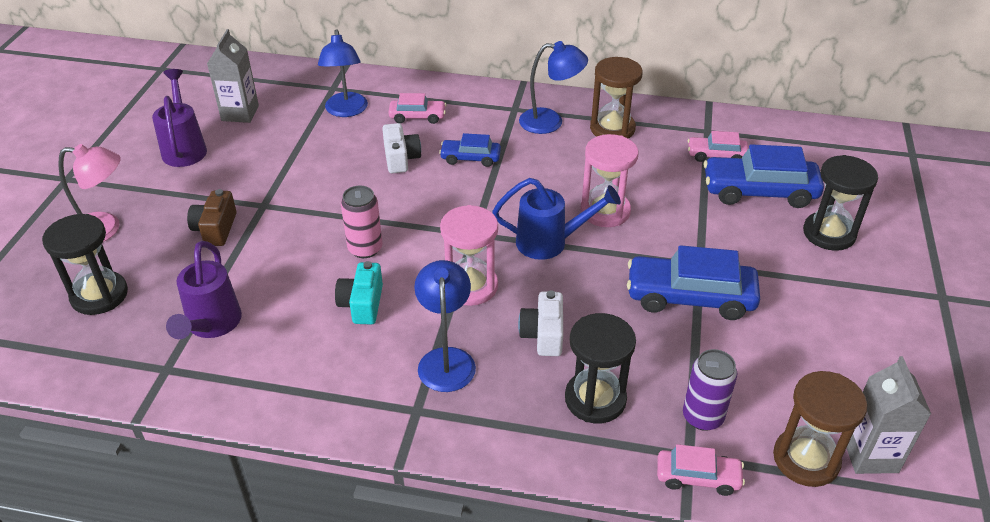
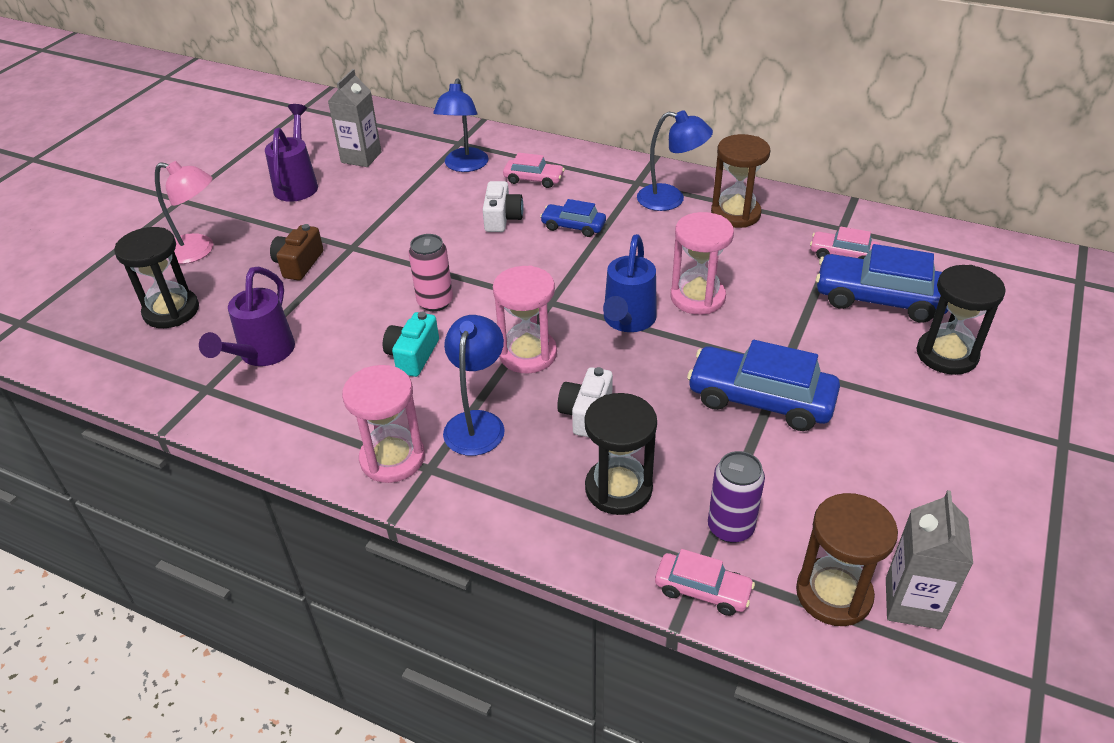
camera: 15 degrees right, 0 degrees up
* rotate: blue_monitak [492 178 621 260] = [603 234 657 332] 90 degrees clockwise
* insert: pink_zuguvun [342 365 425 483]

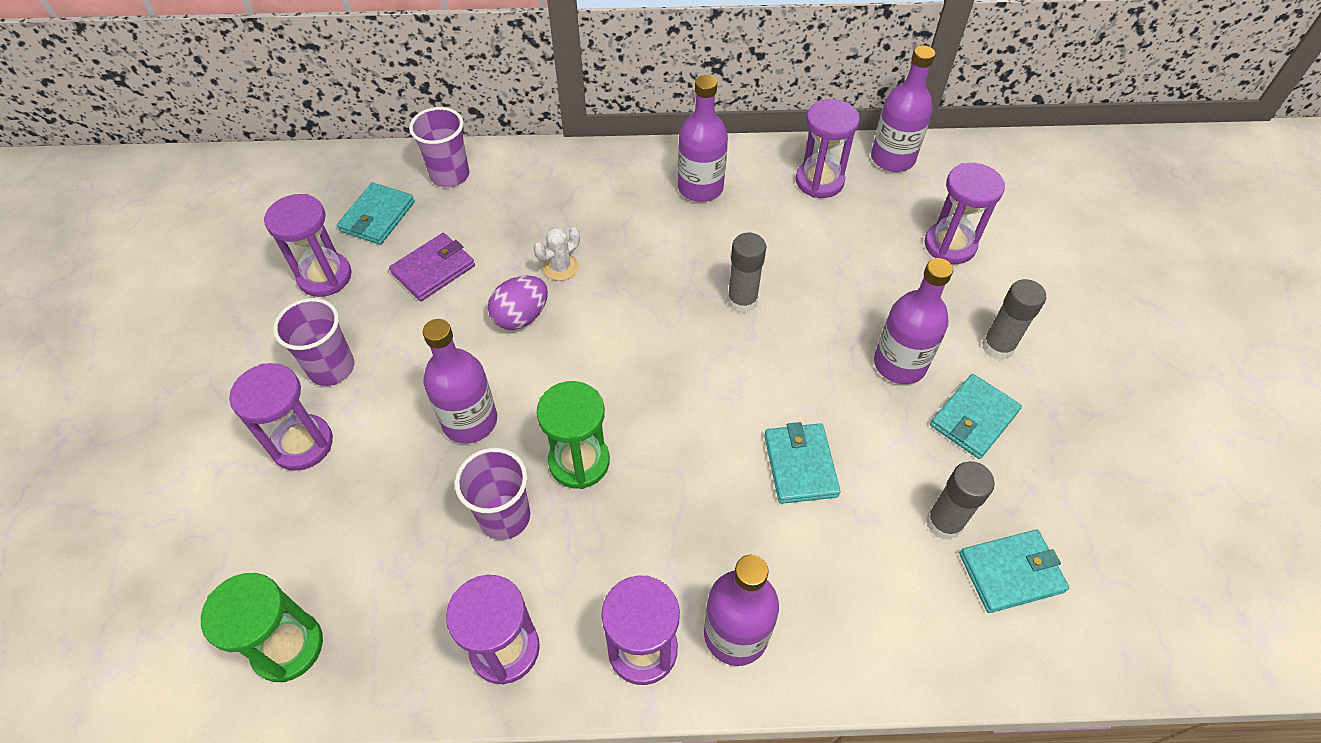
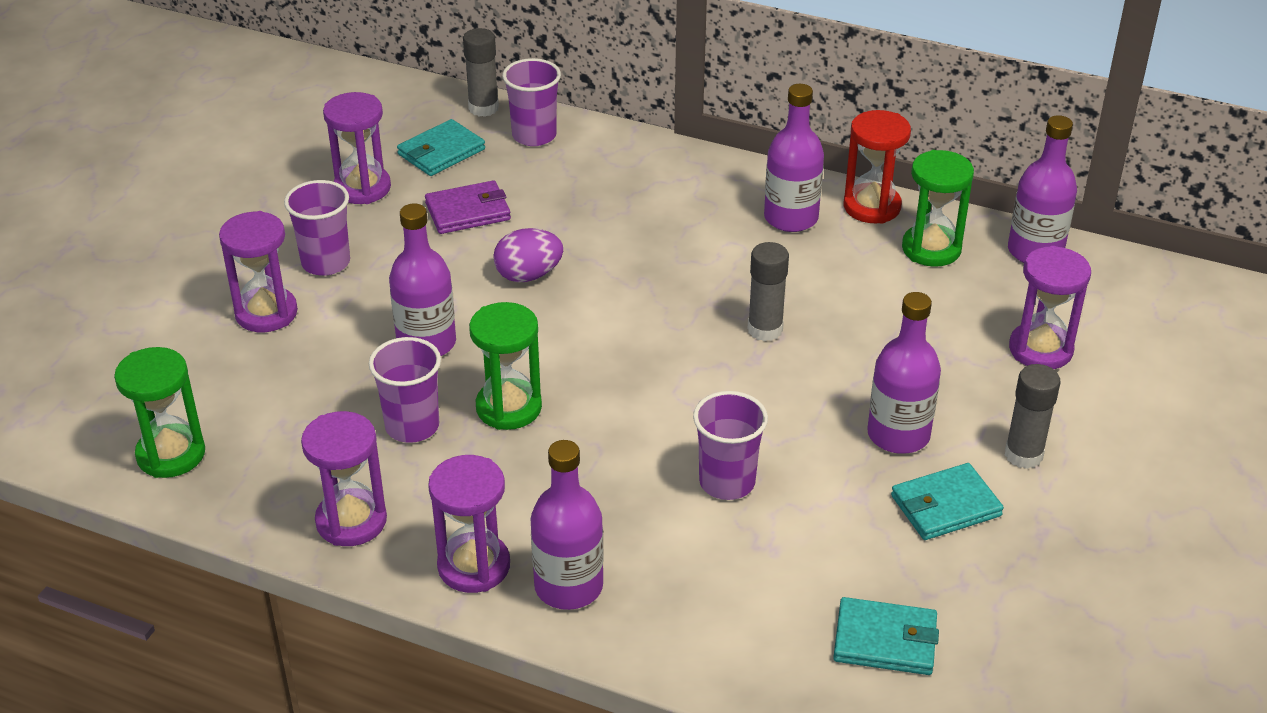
camera: 25 degrees right, 15 degrees down
* delete: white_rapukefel [534 227 580 281]
* replace: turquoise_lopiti [764 422 841 504] to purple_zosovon [693 391 768 500]
* recolor: purple_zuguvun [796 99 860 198] to green_zuguvun [902 150 974 267]
* move: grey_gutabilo [926 461 995 540] to [463 28 499 117]
* insert: red_zuguvun [844 110 911 224]

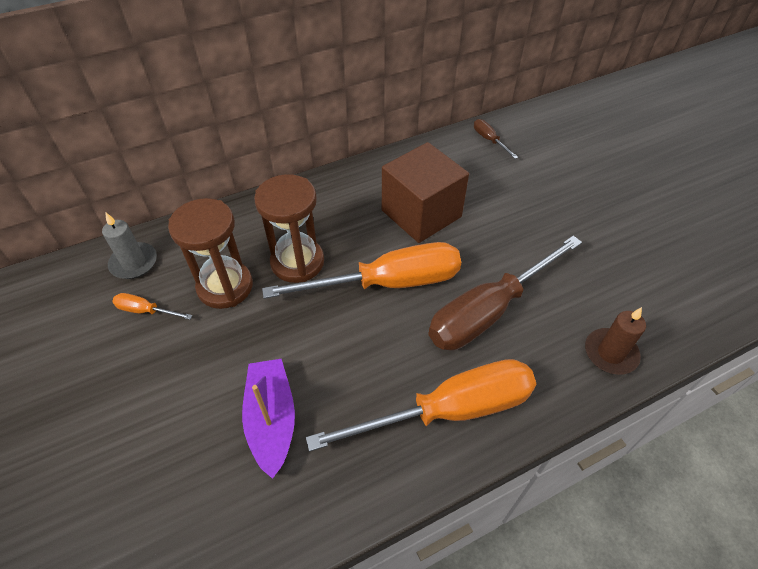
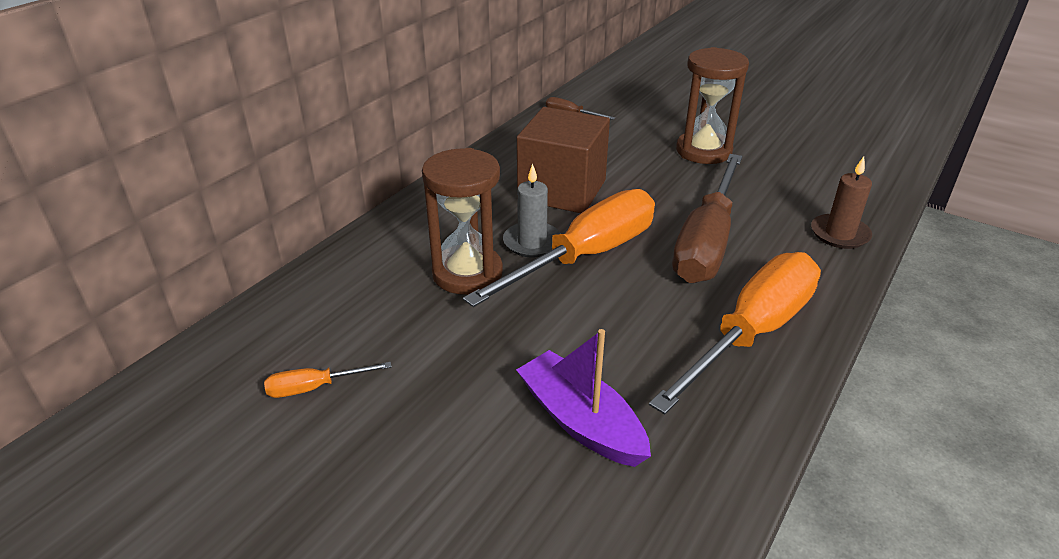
camera: 30 degrees left, 15 degrees down
* move: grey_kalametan [102 212 157 279] to [503 164 561 257]
* move: brown_zuguvun [168 198 253 309] to [676 47 749 164]

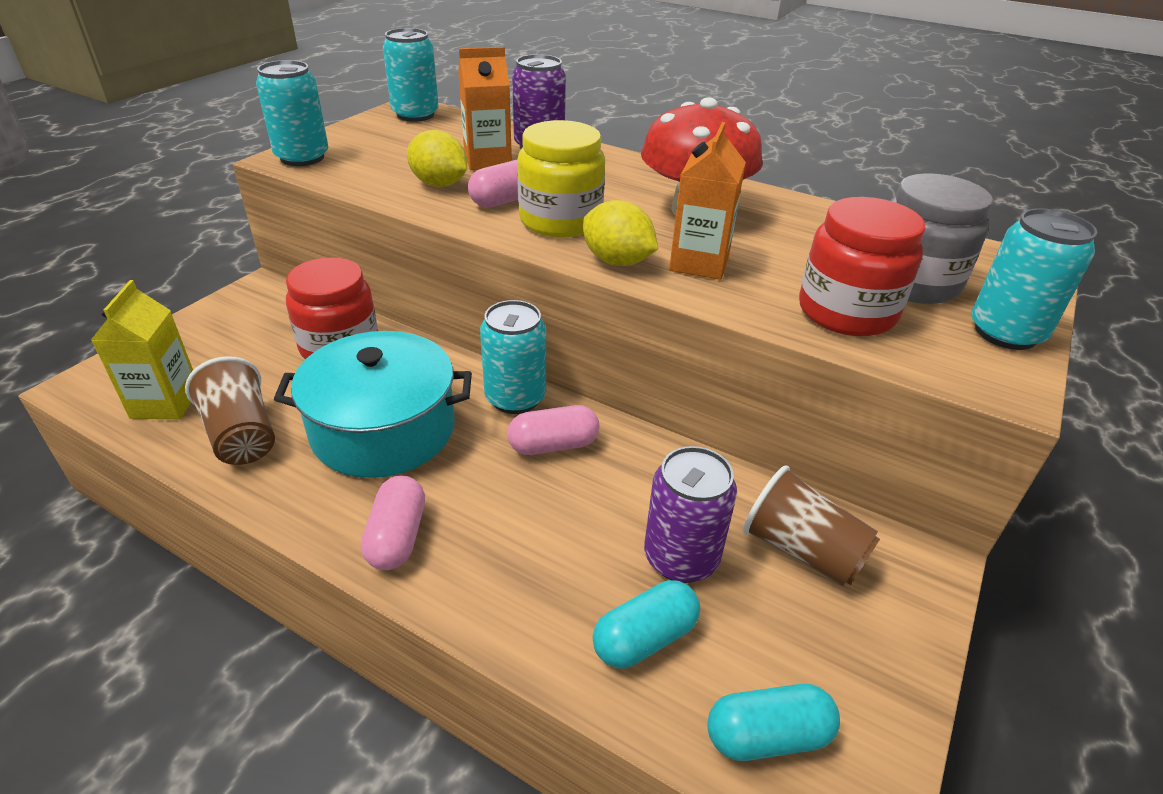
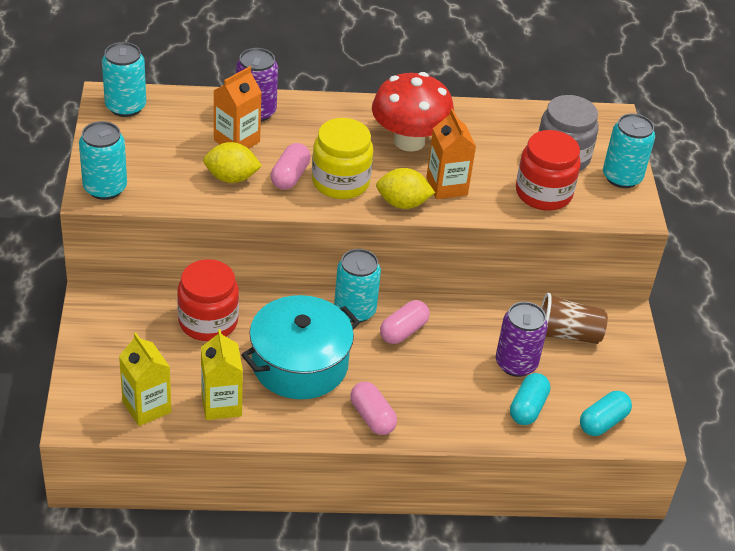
camera: 35 degrees left, 5 degrees up
* replace: brown_zosovon [185 356 275 465] to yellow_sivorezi [201 329 243 420]

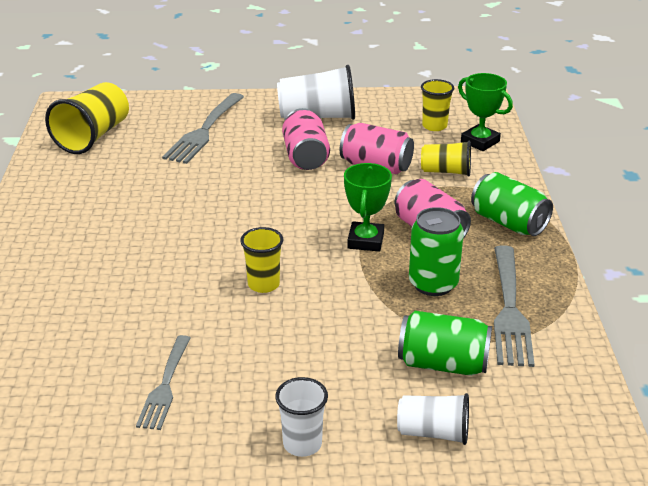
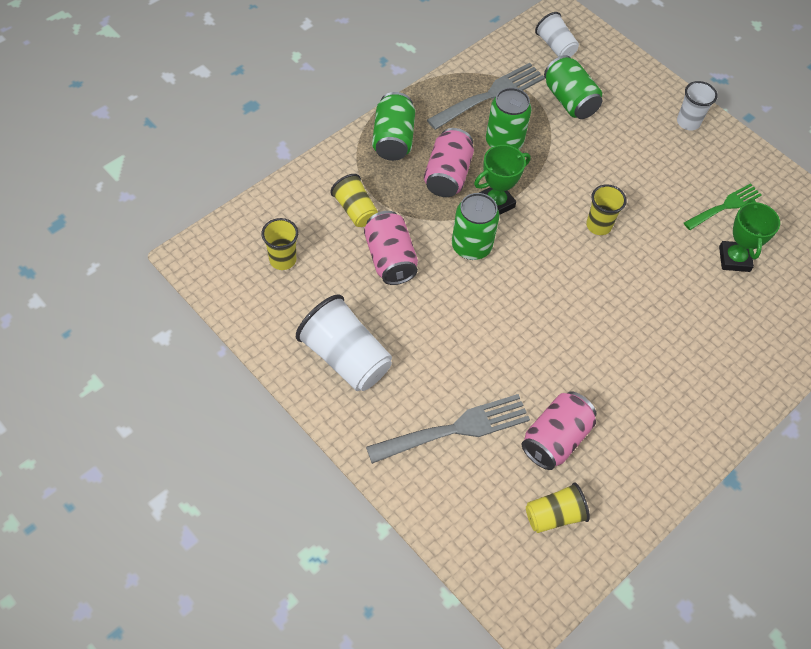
camera: 135 degrees left, 25 degrees up
* resize: yellow_zosovon [45 82 129 154] = [526 482 590 533] x0.60
* recolor: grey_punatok [136 335 191 430] to green_punatok [684 183 762 230]
* move: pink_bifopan [282 108 330 170] to [522 392 596 470]
* move: white_zosovon [397 393 469 445] to [535 12 579 57]
* move: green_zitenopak [458 73 513 151] to [719 199 780 272]
* insert: green_bifopan [452 193 499 260]

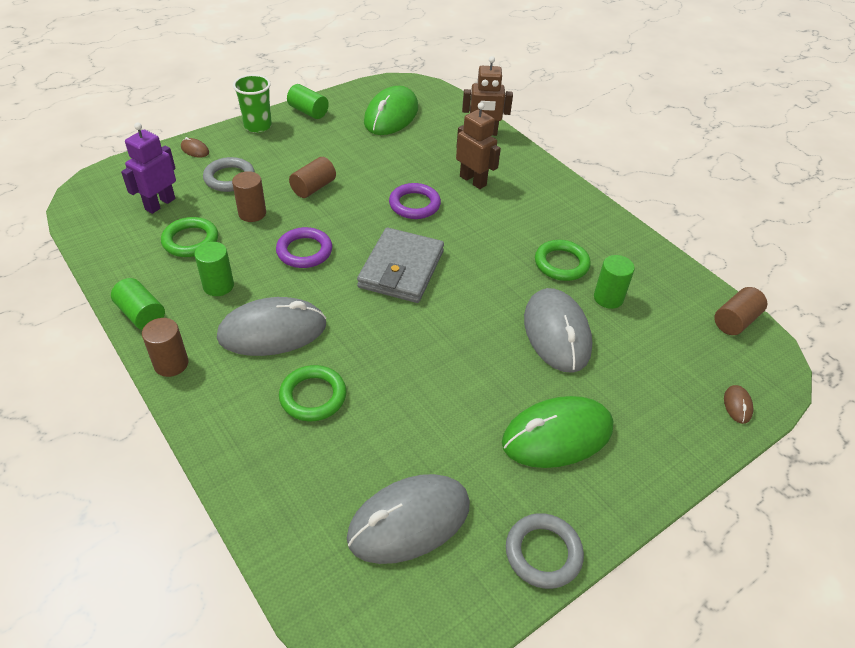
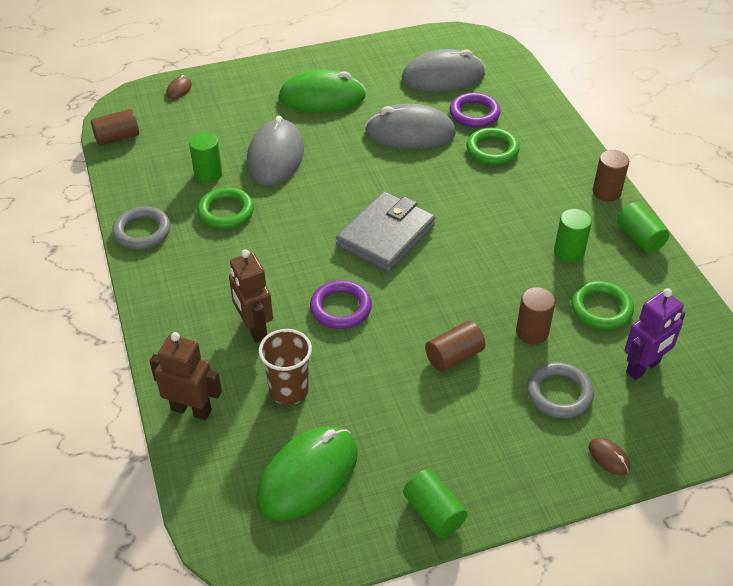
camera: 160 degrees left, 0 degrees up
* move: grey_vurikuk [217 297 326 356] to [365 104 456 149]
* delete: green_zosovon [233 74 272 133]
* move: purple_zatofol [276 227 332 268] to [450 92 501 128]
* move: grey_zatofol [506 513 584 589] to [112 206 170 250]
* insert: brown_zosovon [259 329 312 405]

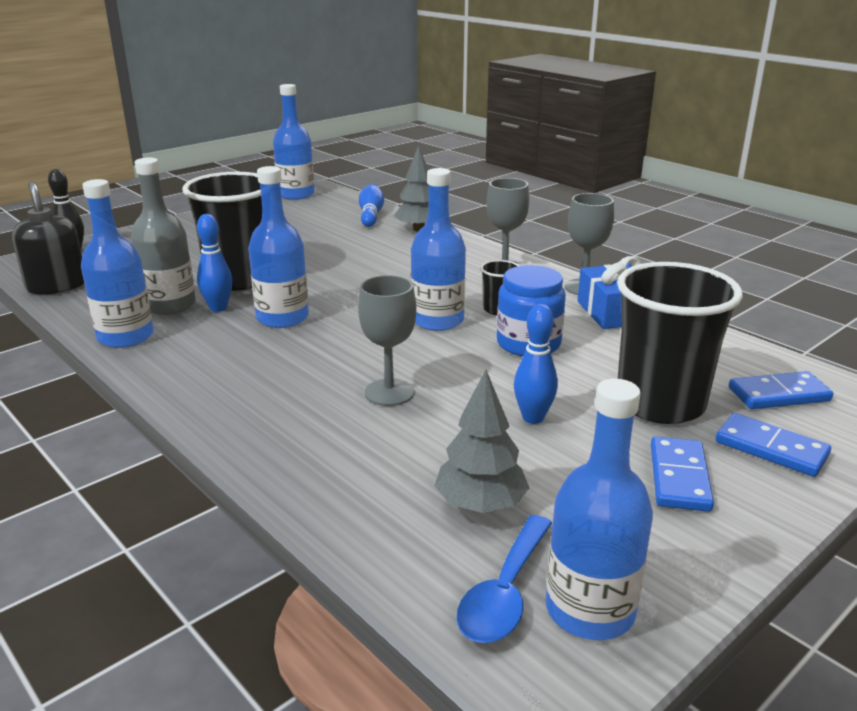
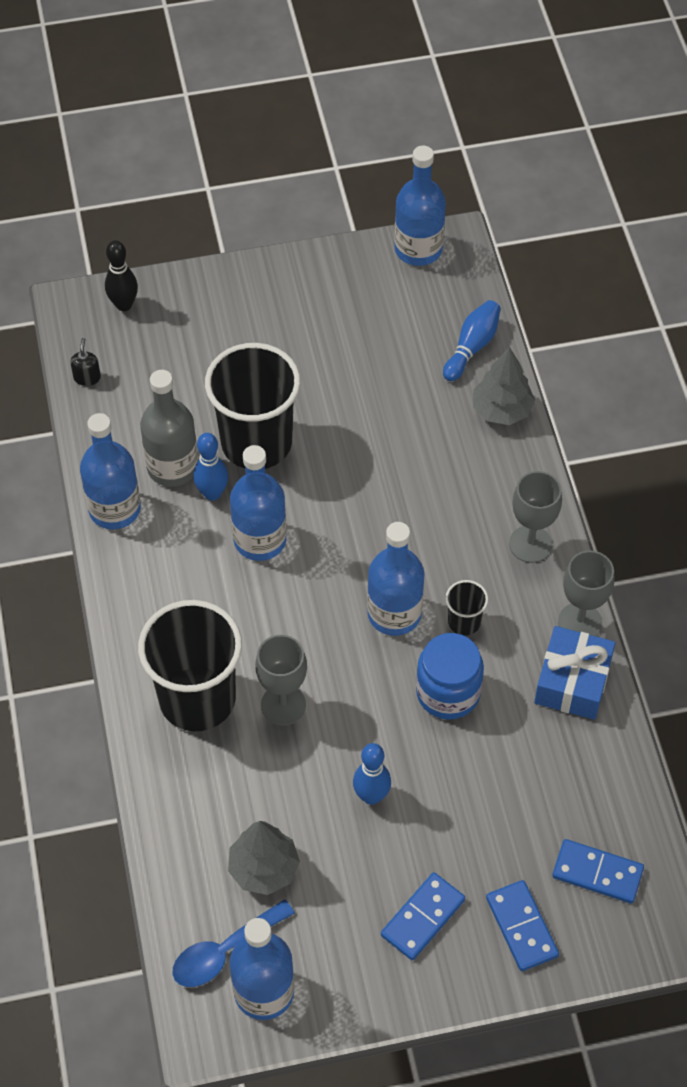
camera: 30 degrees right, 30 degrees up
* resize: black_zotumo [12 181 84 294] = [70 338 101 386] x0.46
* move: black_zosovon [617 262 743 424] to [138 600 242 731]

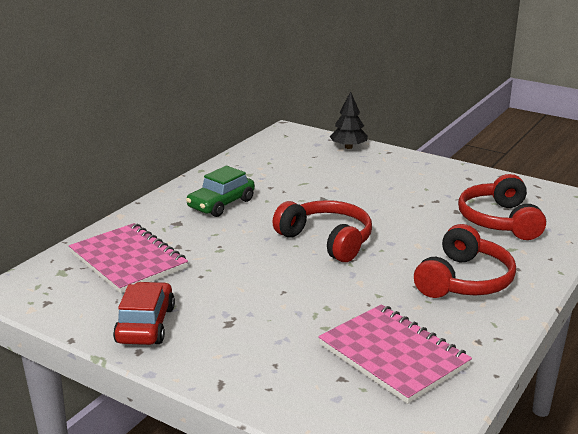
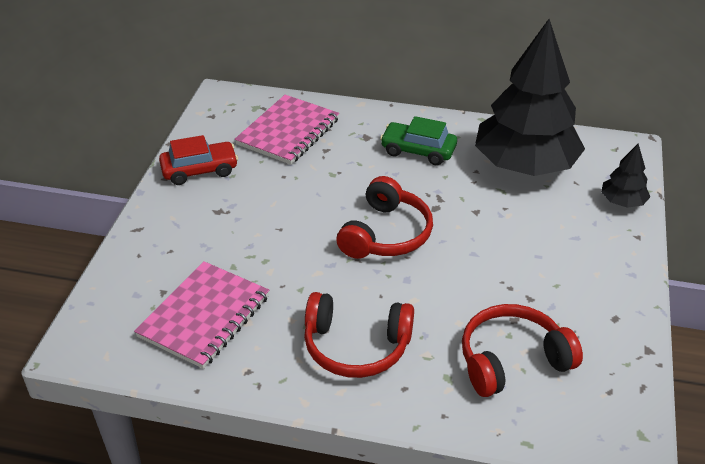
camera: 70 degrees right, 15 degrees up
* insert: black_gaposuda [475 19 585 176]

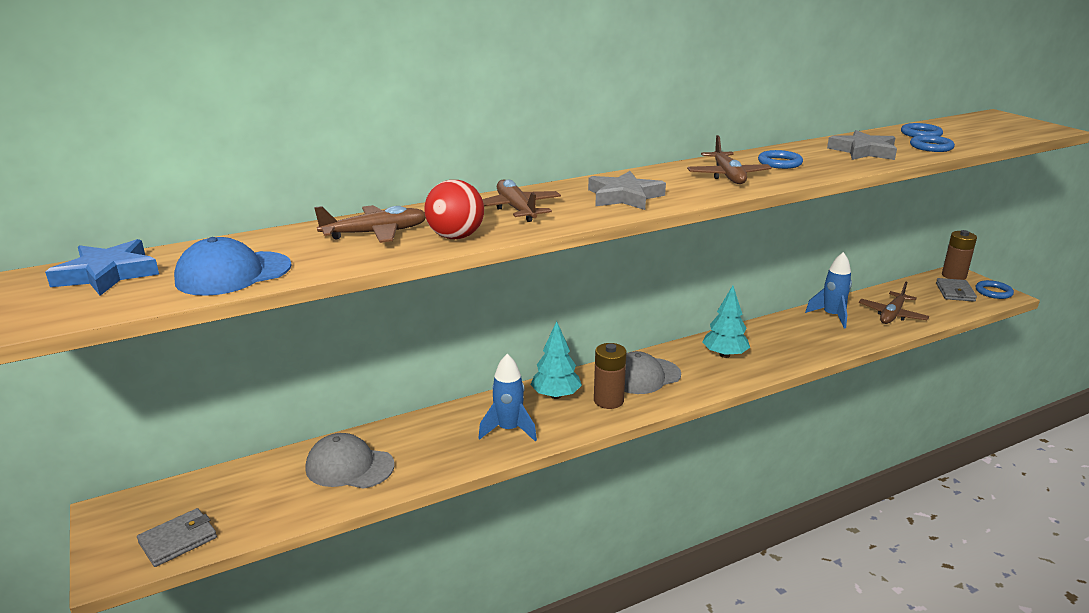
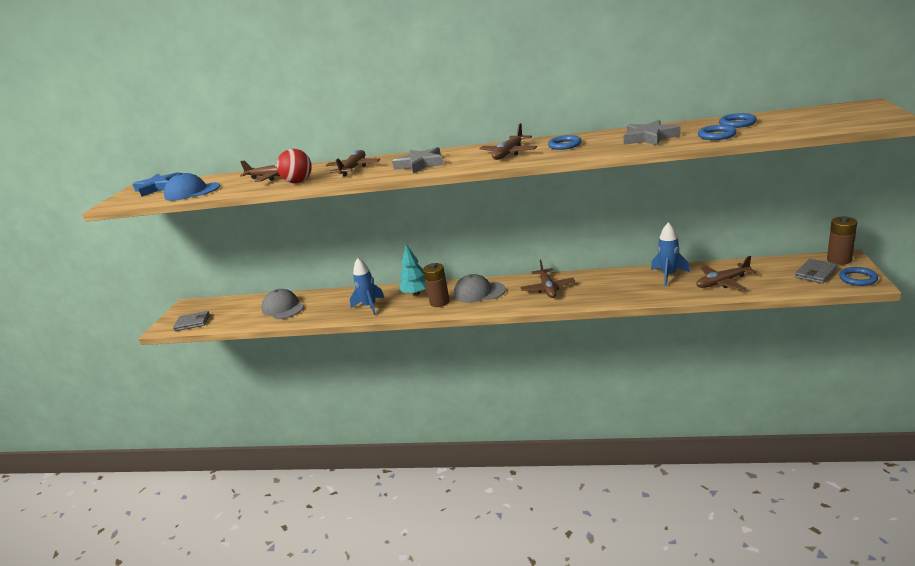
camera: 40 degrees right, 0 degrees up
* replace: turquoise_gaposuda [702 285 750 358] to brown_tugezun [520 259 575 298]

